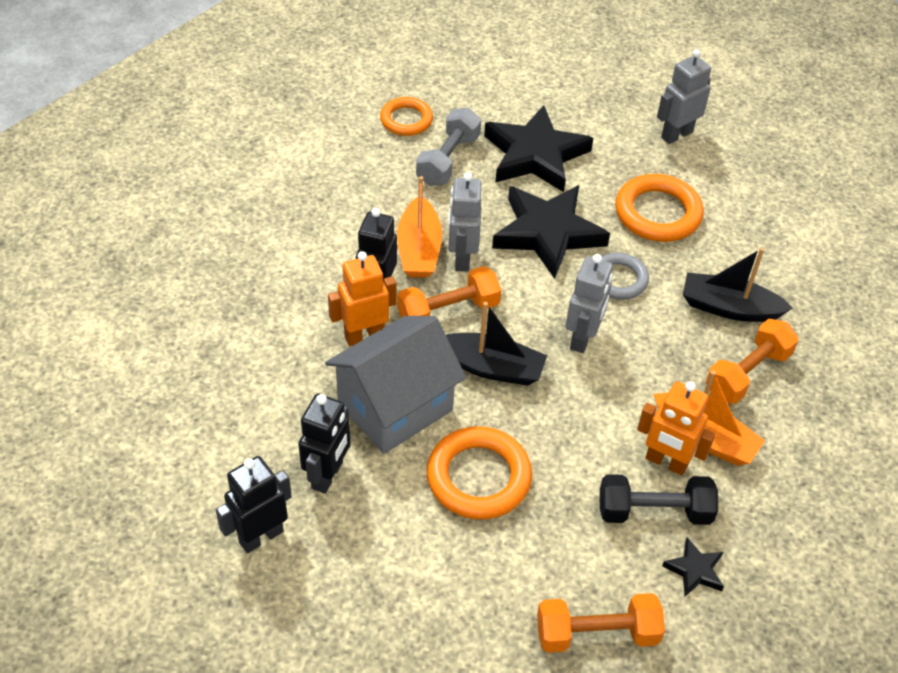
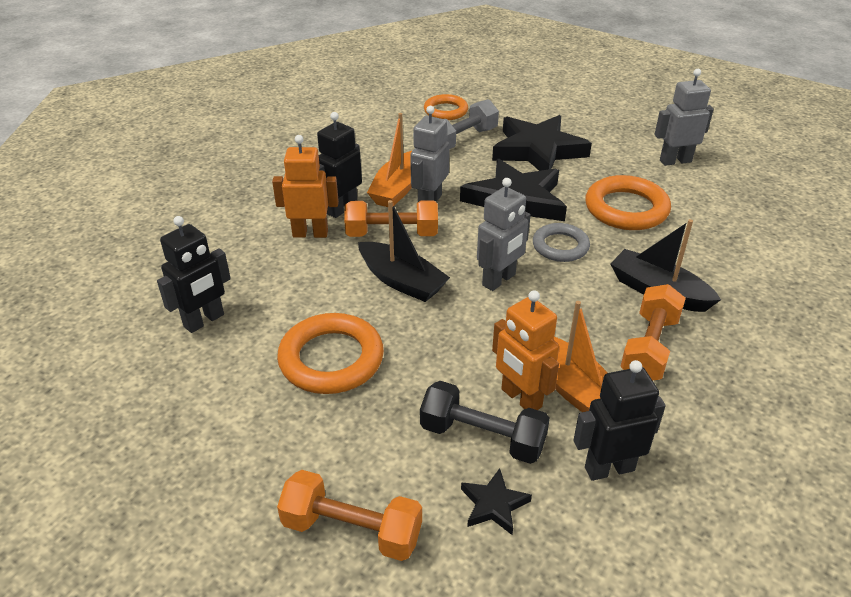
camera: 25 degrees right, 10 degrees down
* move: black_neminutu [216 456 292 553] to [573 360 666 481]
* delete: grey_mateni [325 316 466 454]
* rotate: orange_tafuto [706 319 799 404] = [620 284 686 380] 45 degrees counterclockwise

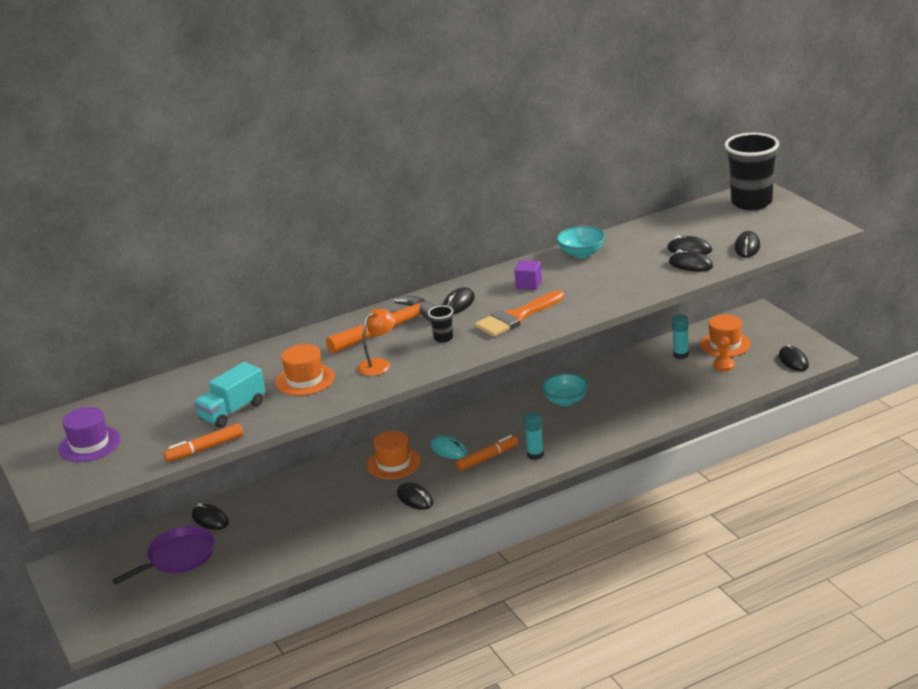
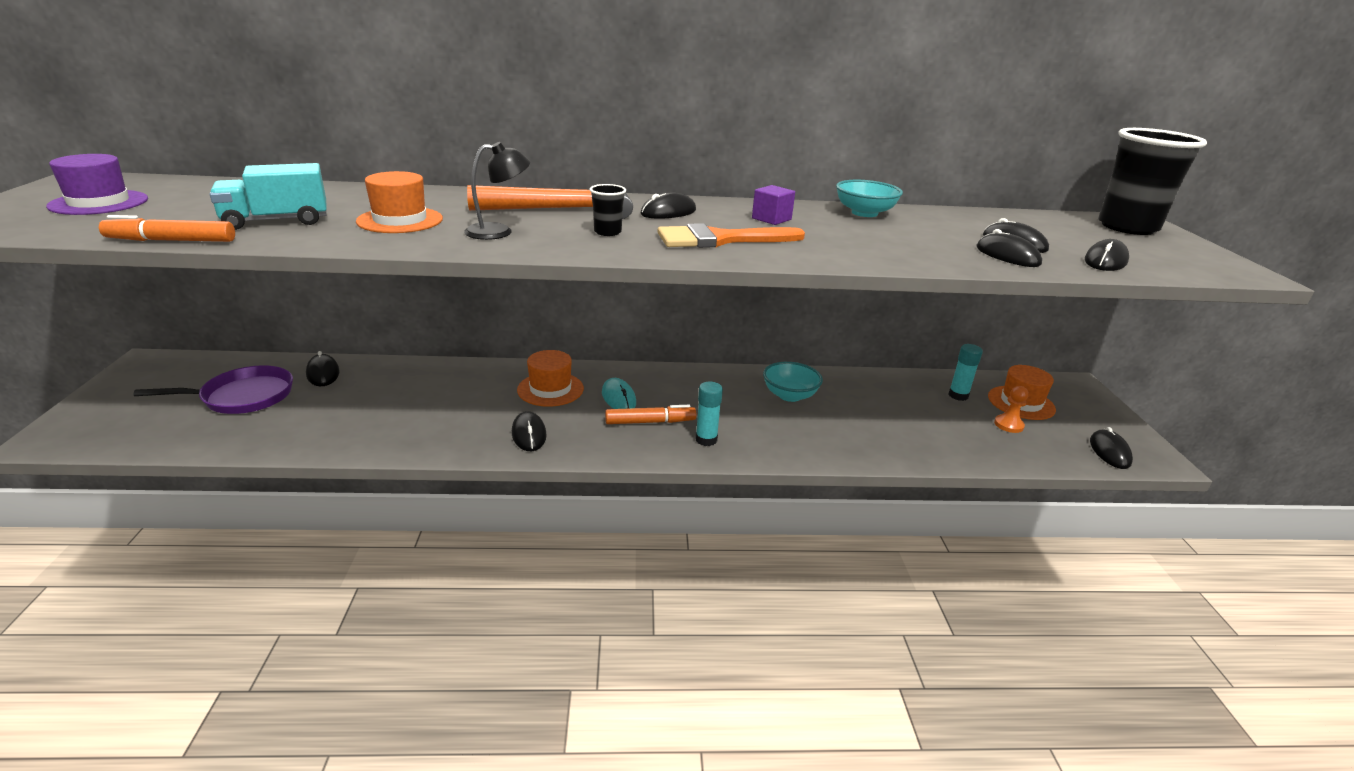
camera: 20 degrees right, 0 degrees up
* recolor: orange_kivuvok [358 309 396 376] to black_kivuvok [464 142 530 240]

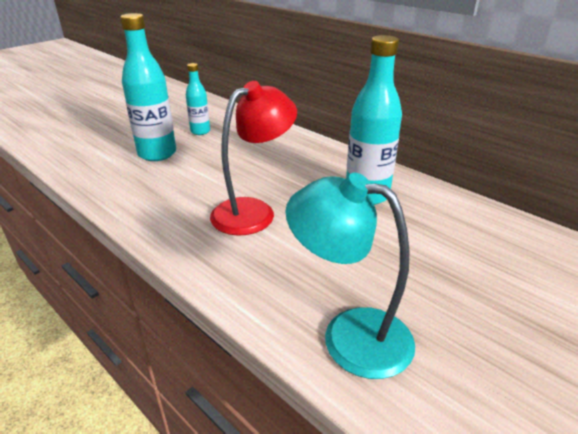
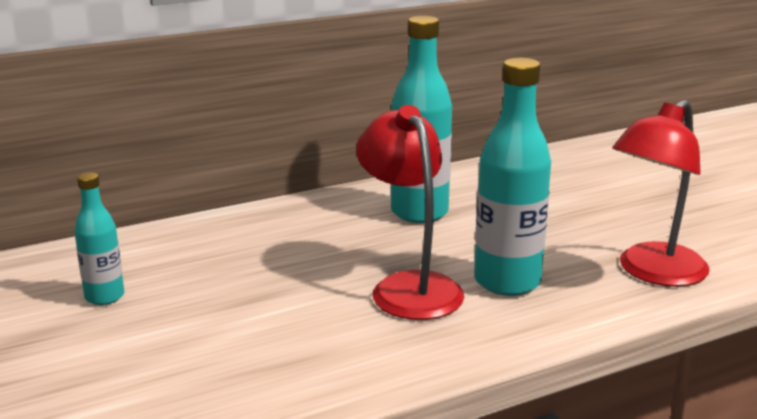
camera: 70 degrees left, 10 degrees down
* move: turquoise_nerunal [120 13 176 161] to [474 58 551 296]
* recolor: turquoise_kivuvok [285 173 415 379] to red_kivuvok [612 100 710 287]

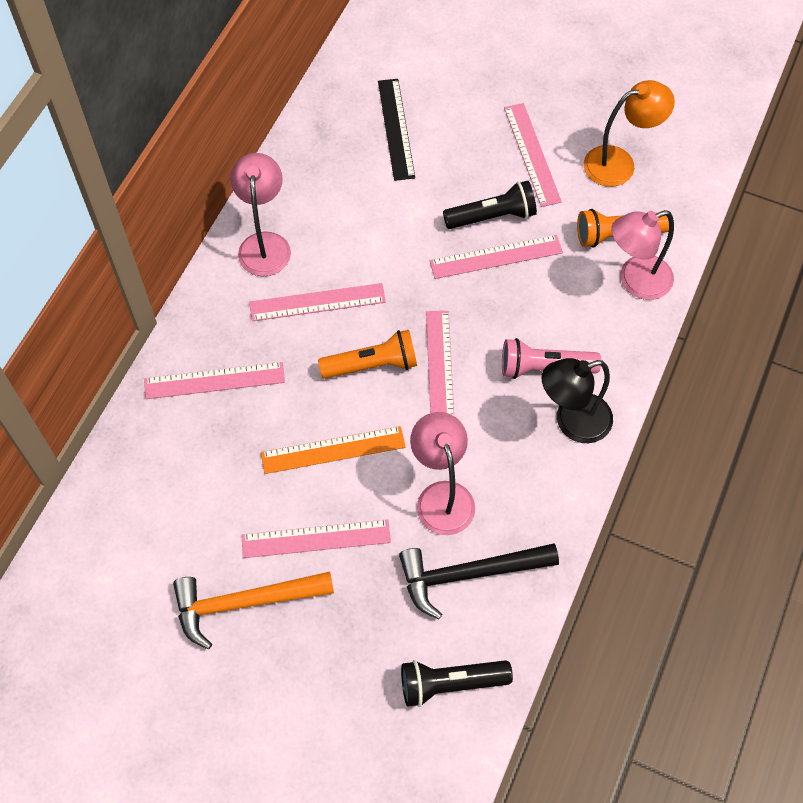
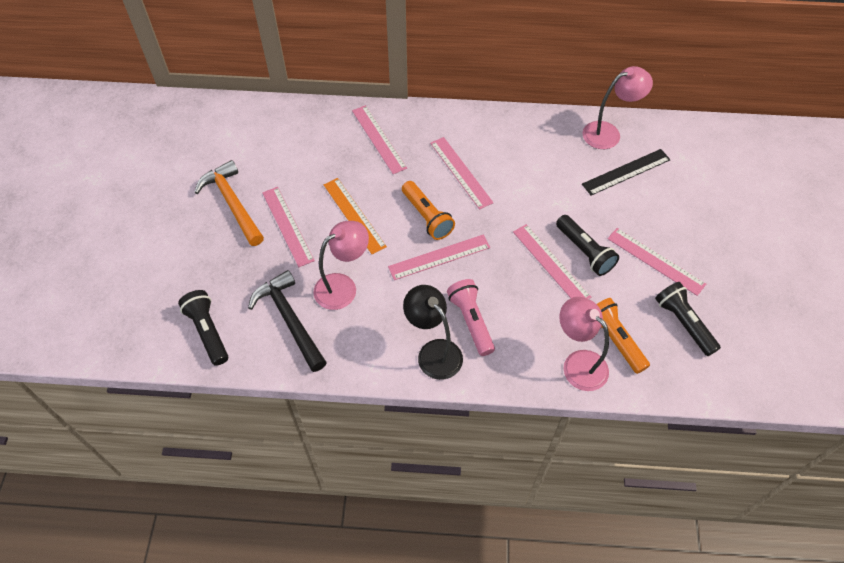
camera: 70 degrees right, 5 degrees down
* move: pink_kivuvok [230 153 291 276] to [582 66 653 149]
* rotate: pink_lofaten [504 103 562 207] = [607 228 706 296] 75 degrees clockwise
* replace: orange_kivuvok [584 80 675 187] to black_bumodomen [655 282 721 356]

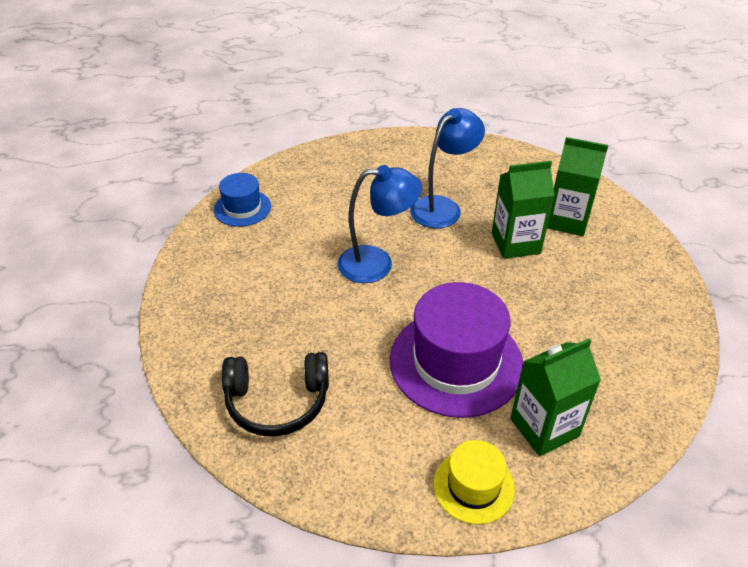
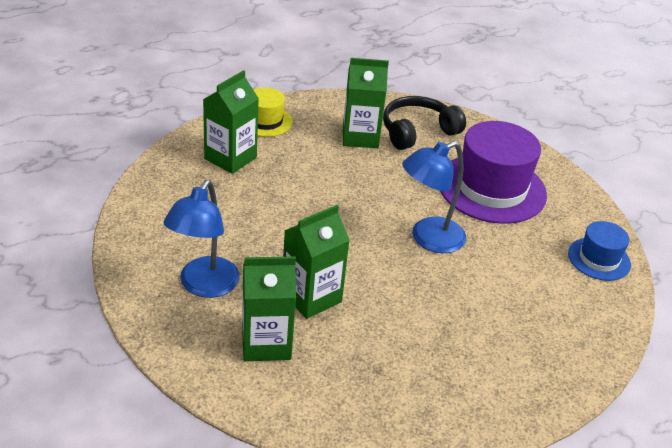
camera: 150 degrees right, 5 degrees down
* move: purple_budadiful [390 282 523 418] to [440 121 547 224]
* move: blue_kivuvok [410 108 485 229] to [163 180 240 298]
* insert: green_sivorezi [343 58 389 148]

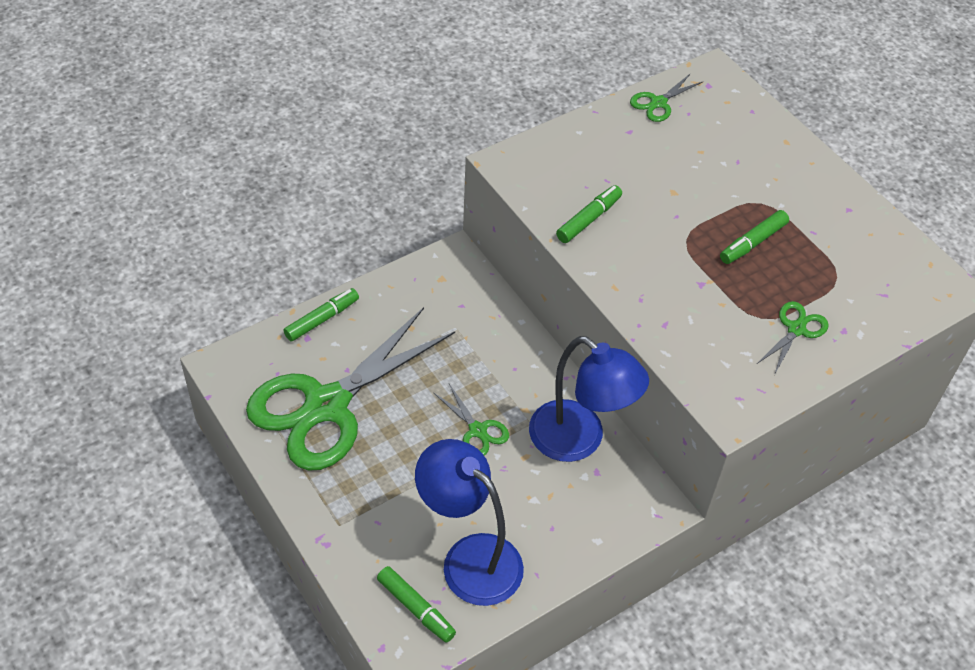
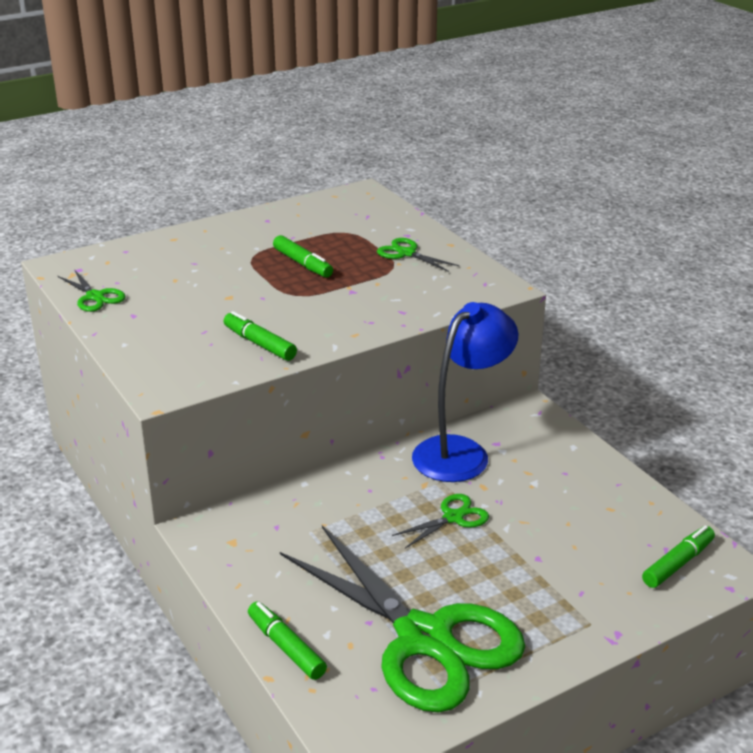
camera: 85 degrees left, 20 degrees down
* delete: blue_kivuvok [415 439 524 606]

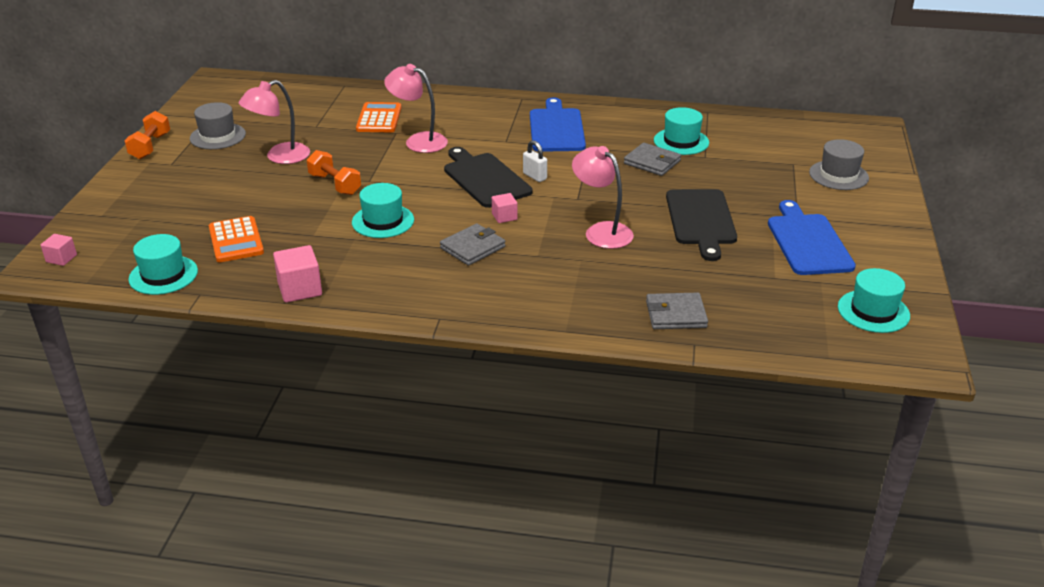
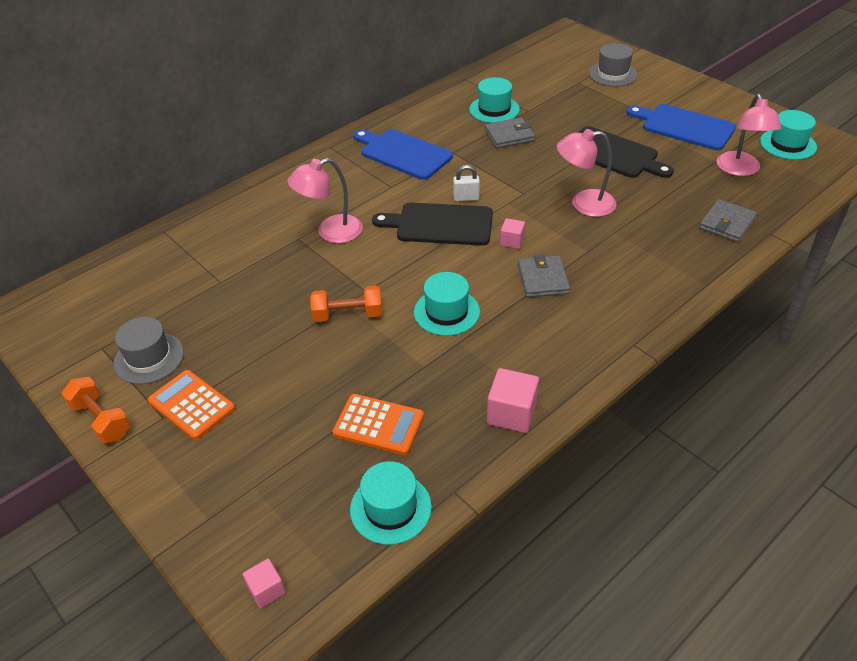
camera: 50 degrees left, 10 degrees up
* move: pink_kivuvok [238 80 310 164] to [717 94 782 176]
* move: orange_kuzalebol [356 102 401 132] to [148 370 235 440]

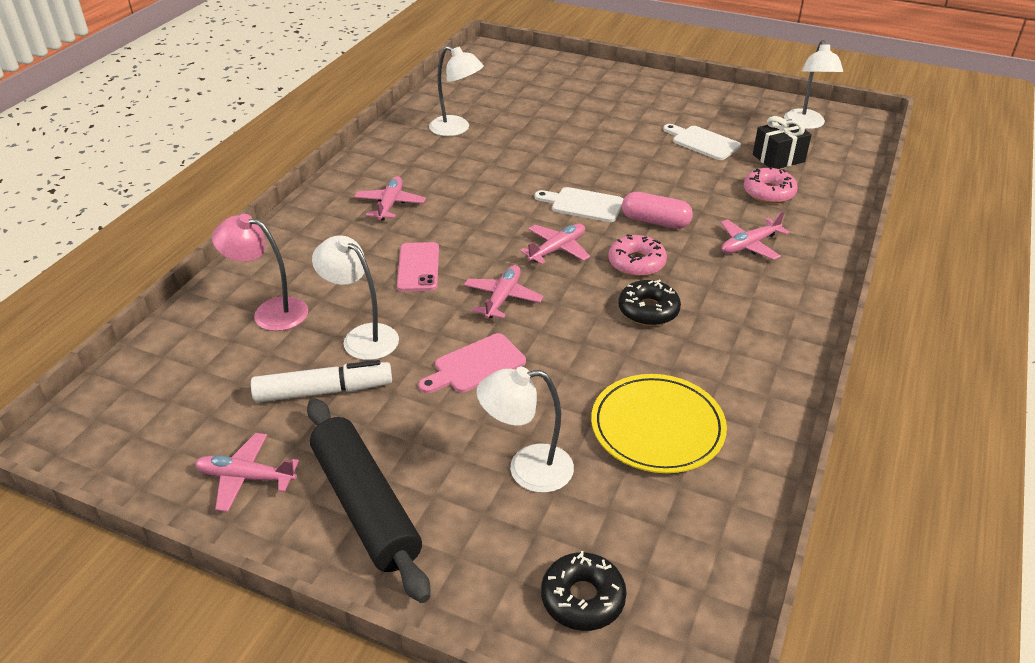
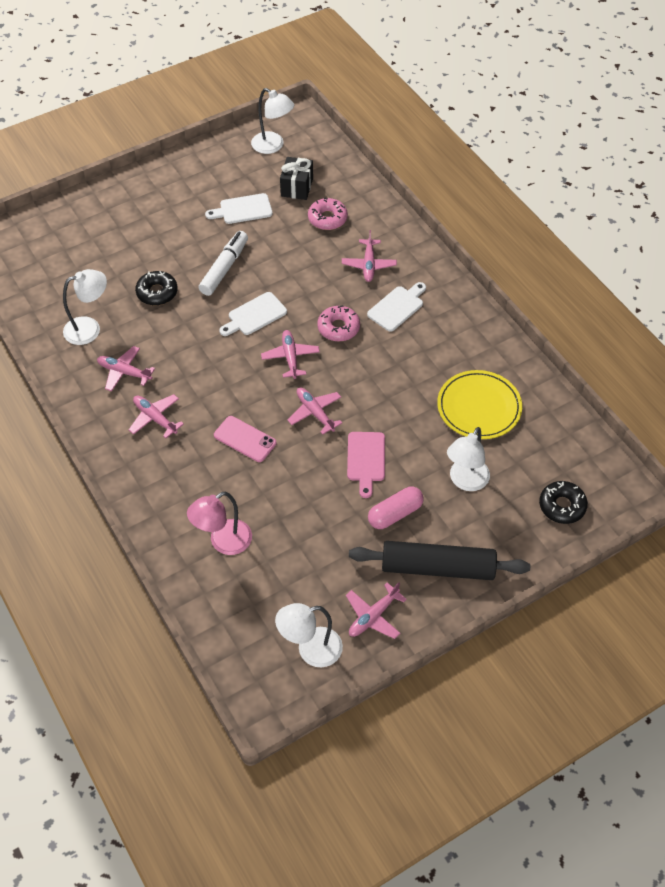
camera: 55 degrees left, 15 degrees up
* move: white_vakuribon [251 360 392 403] to [199 231 248 296]
* move: white_kivuvok [312 235 399 360] to [275 603 343 667]
* move: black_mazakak [618 280 681 326] to [135 271 178 305]
* move: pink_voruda [622 192 693 229] to [368 486 424 529]
* insert: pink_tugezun [97 346 155 392]
* insert: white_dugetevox [367 282 426 332]

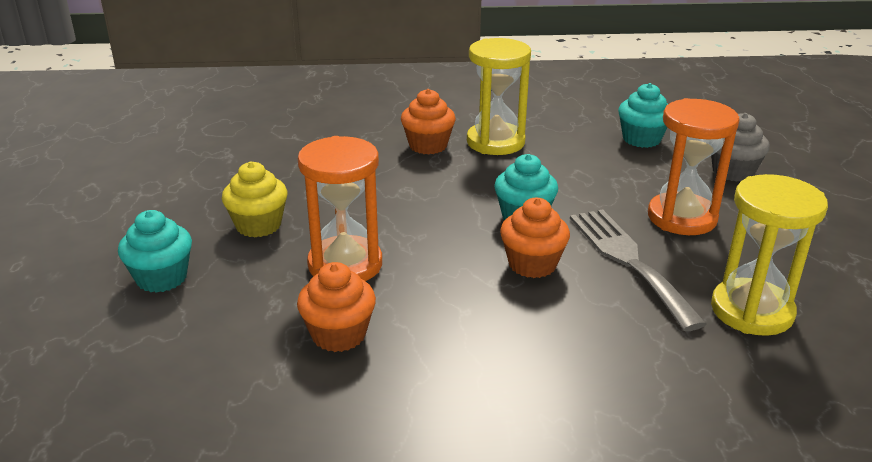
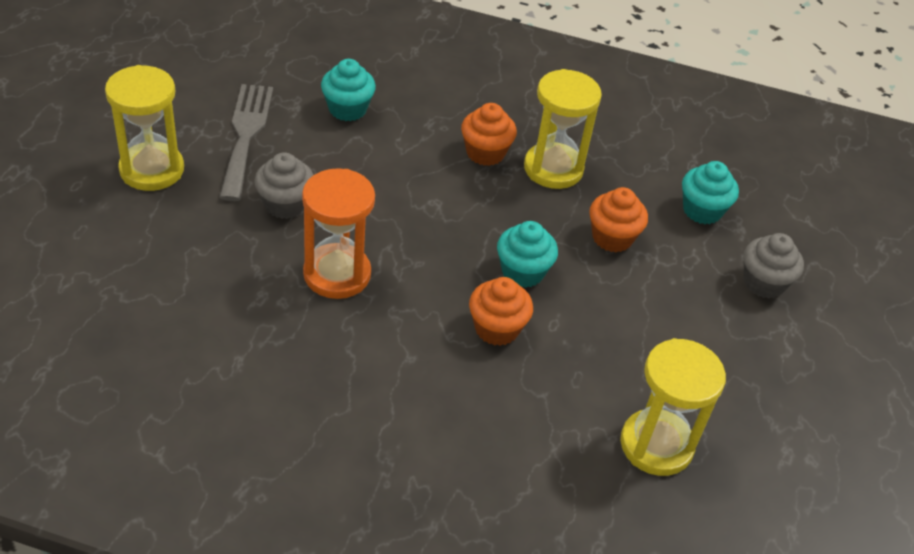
camera: 15 degrees right, 15 degrees up
* move: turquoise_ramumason [118 210 192 293] to [321 59 376 121]
* recolor: yellow_ramumason [222 162 288 237] to grey_ramumason [254 152 313 219]
* move: orange_ramumason [297 262 376 352] to [589 187 648 252]
* move: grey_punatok [570 209 707 331] to [219 84 273 201]
* delete: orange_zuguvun [648 98 740 235]
* insert: yellow_zuguvun [105 65 184 191]

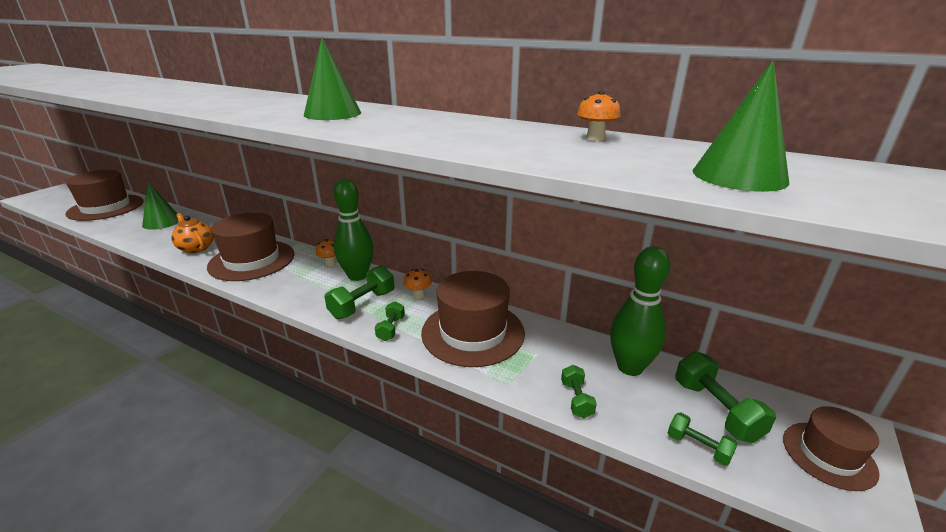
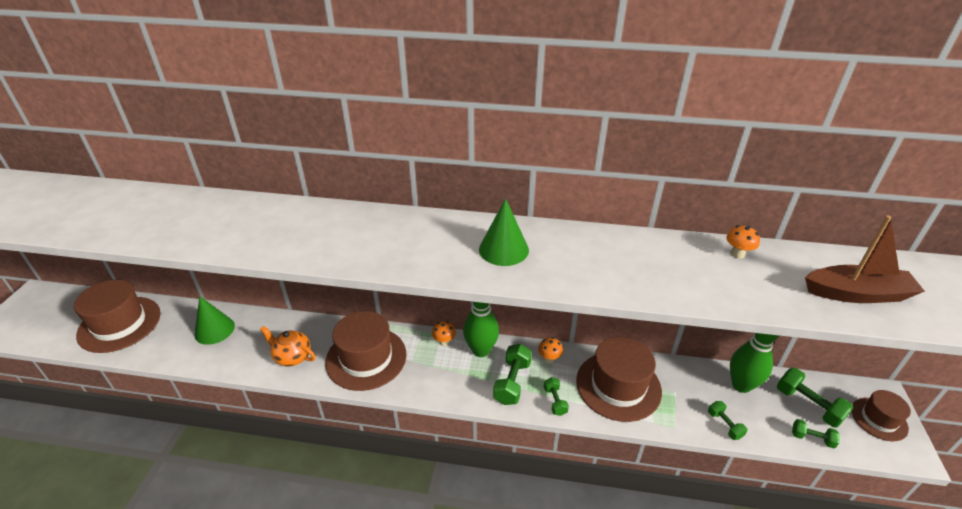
camera: 20 degrees left, 10 degrees up
* replace: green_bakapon [693 60 789 192] to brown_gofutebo [805 215 925 303]

